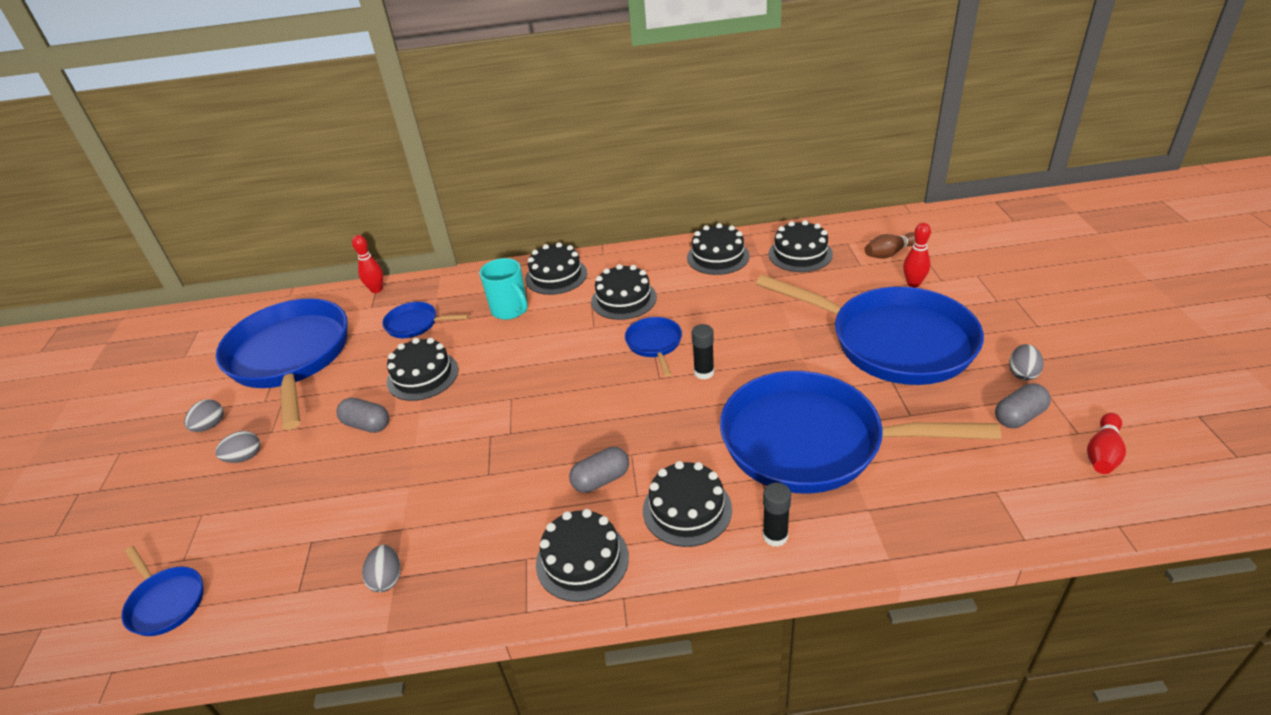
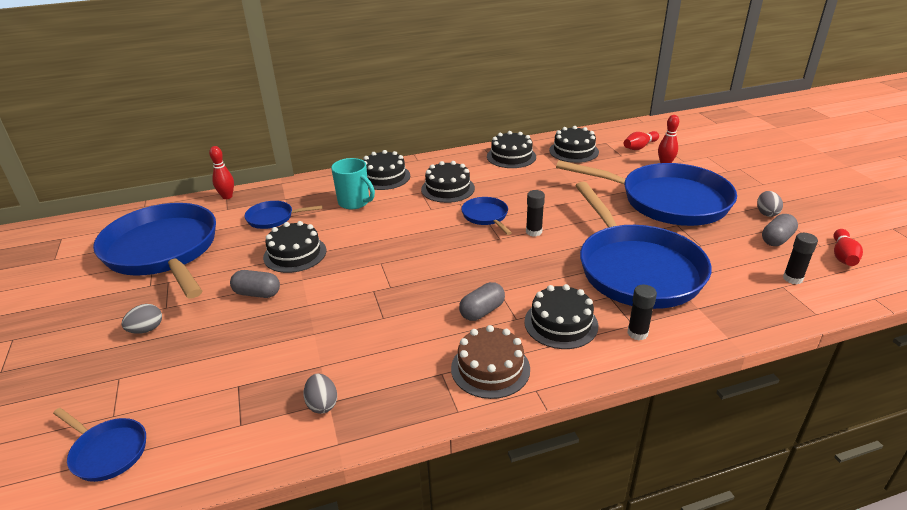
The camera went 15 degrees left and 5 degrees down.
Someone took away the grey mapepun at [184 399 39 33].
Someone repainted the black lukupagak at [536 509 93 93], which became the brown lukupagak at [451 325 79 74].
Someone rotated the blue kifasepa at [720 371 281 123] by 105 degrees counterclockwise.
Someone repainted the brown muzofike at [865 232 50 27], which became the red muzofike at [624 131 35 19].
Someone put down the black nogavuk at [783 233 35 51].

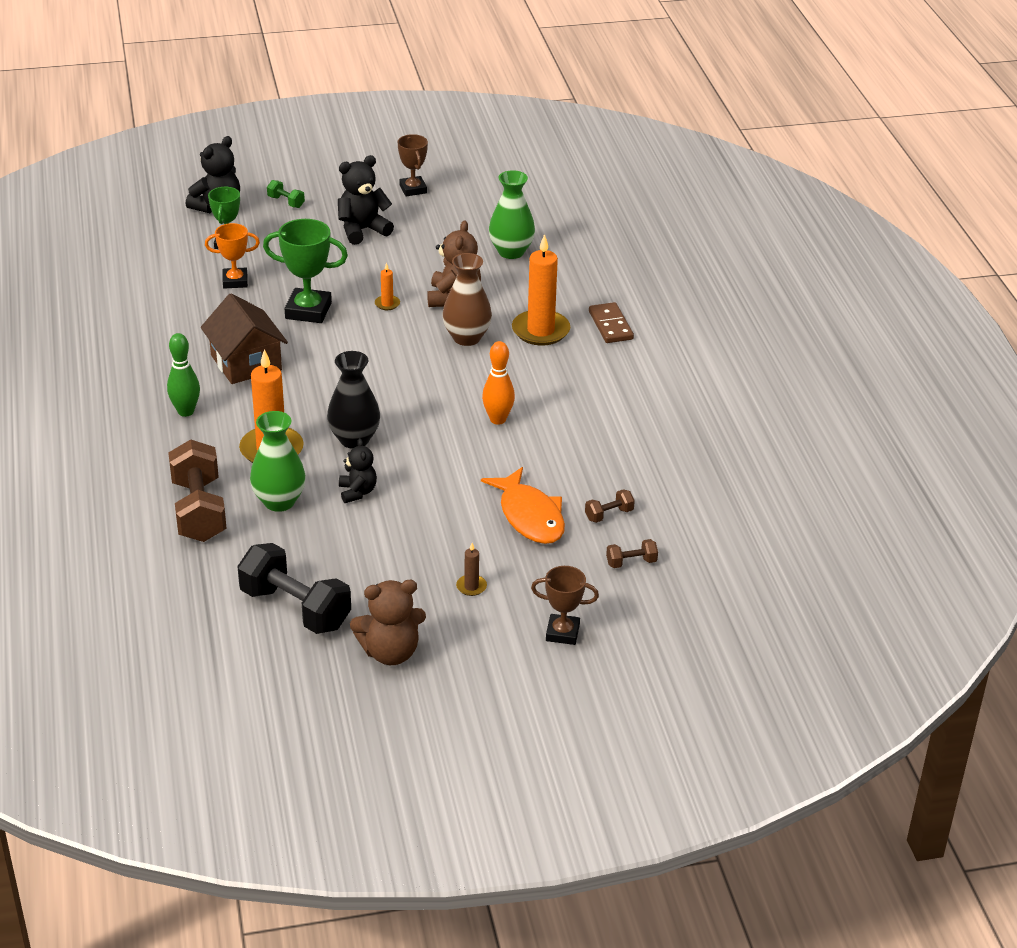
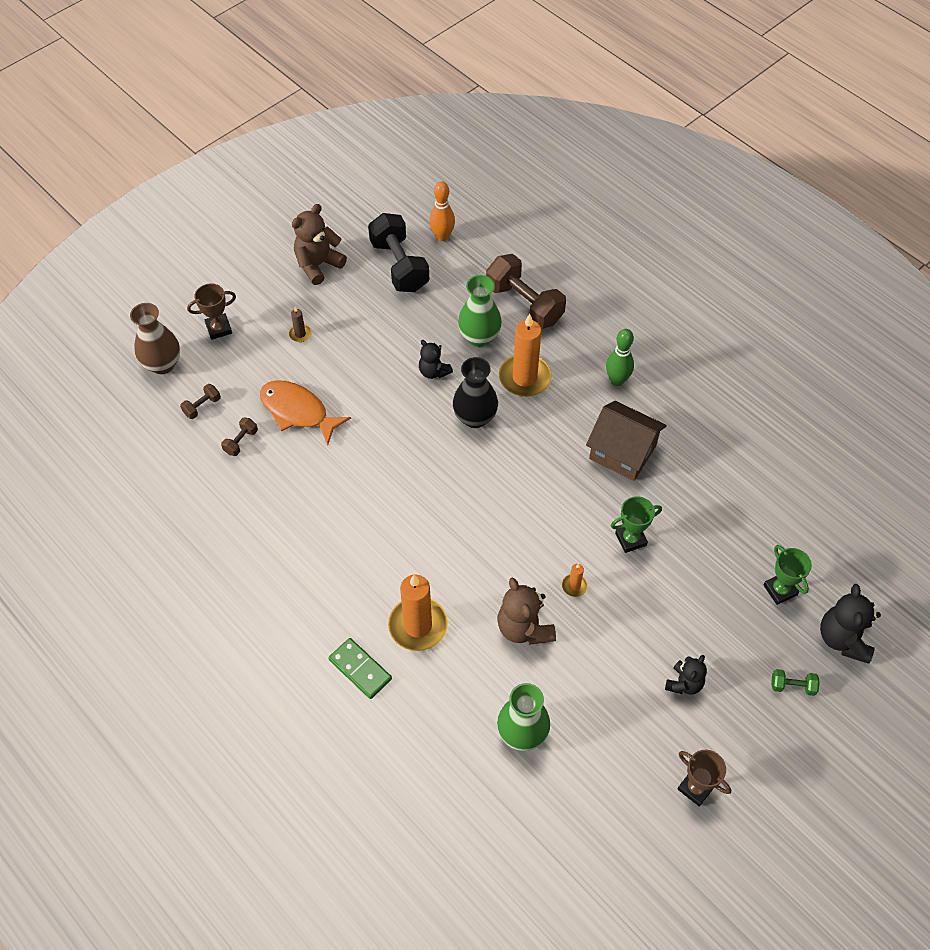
The camera went 150 degrees right and 20 degrees up.
Someone took away the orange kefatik at [205 223 55 65].
Someone rotated the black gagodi at [237 543 114 91] by 60 degrees clockwise.
Someone scaled the green kefatik at [263 219 85 104] by 0.64.
Someone scaled the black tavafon at [338 155 56 90] by 0.63.
Someone carried the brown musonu from [442 253 50 93] to [130 303 50 71].
Someone carried the orange muzofike from [482 341 33 84] to [429 181 26 60].
Someone repainted the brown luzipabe at [589 302 45 41], which became the green luzipabe at [328 638 64 61].

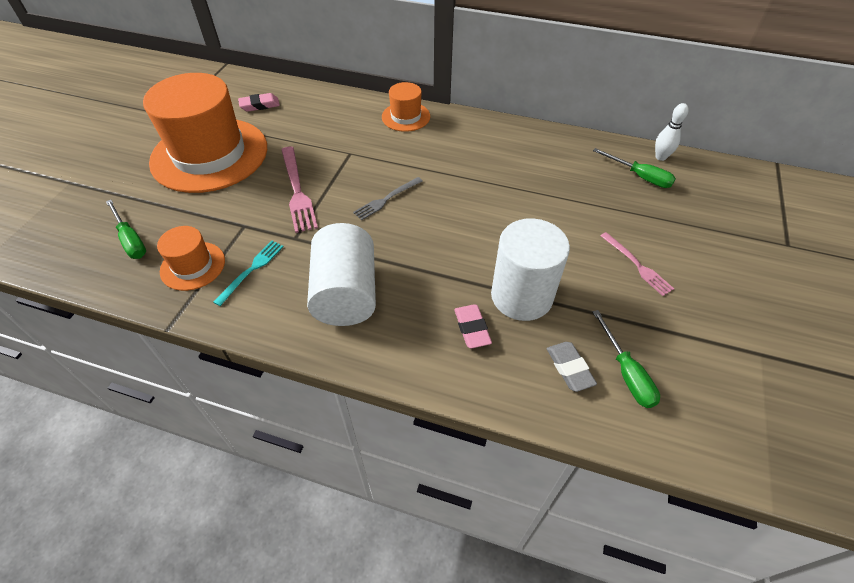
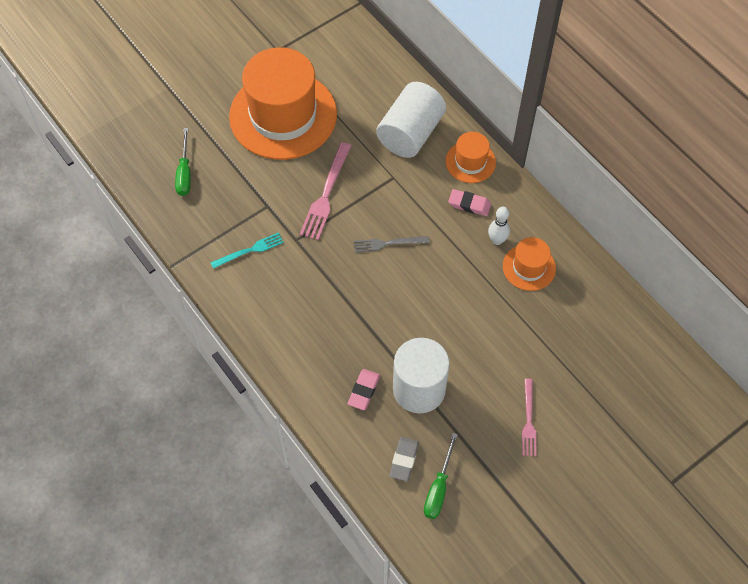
The camera went 35 degrees right and 10 degrees up.
Someone carried the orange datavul from [157 226 68 65] to [503 237 53 54].
Someone carried the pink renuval from [238 93 42 19] to [448 189 43 27].
Someone carried the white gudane from [307 223 69 103] to [376 82 70 76].
Someone took away the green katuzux at [593 148 83 40].
Someone carried the white muzofike from [655 103 34 58] to [488 207 22 38].

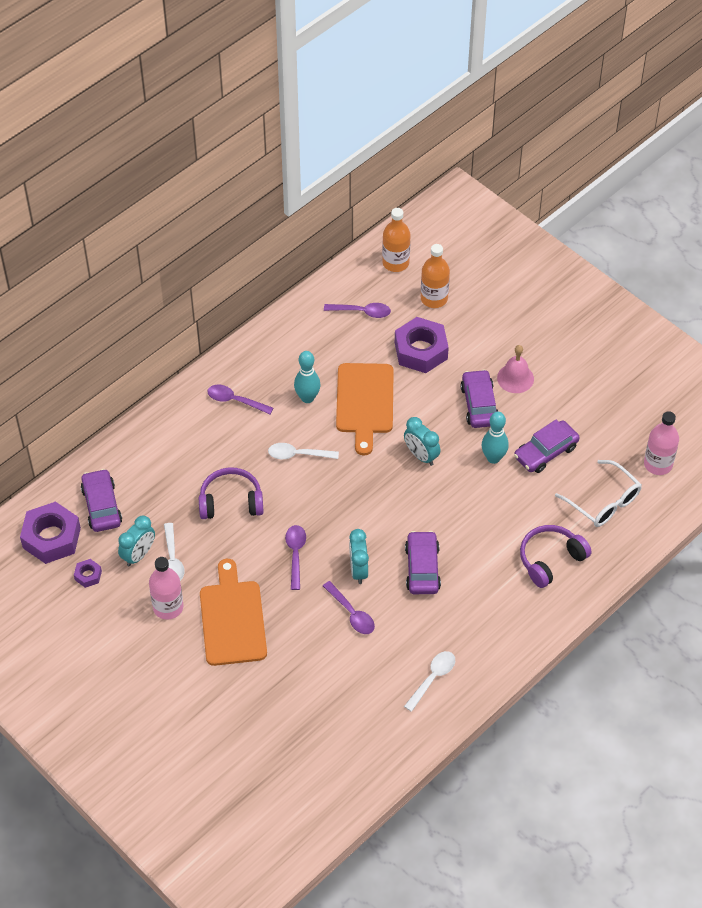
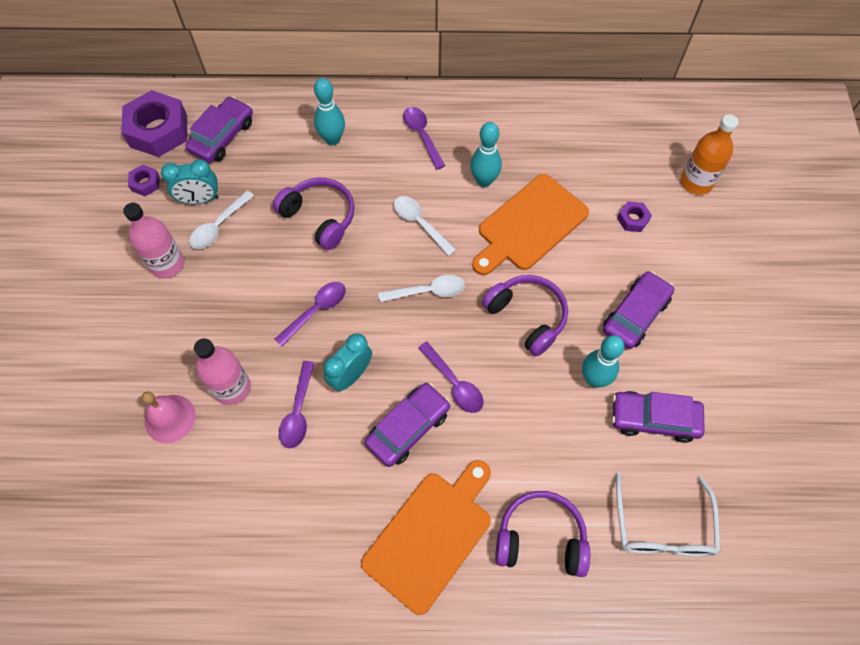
The camera went 45 degrees right and 10 degrees up.
Someone carried the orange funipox from [200 559 67 107] to [361 460 130 155].
Someone carried the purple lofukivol from [324 303 67 15] to [418 341 66 72].
Someone took away the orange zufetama at [382 208 29 64].
Someone scaled the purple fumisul at [395 317 54 56] by 0.46.
Someone swapped the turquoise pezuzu at [404 417 36 49] for the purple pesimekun at [482 275 86 81].
Someone carried the white lofukivol from [404 651 51 61] to [378 275 87 27].
Someone carried the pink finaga from [497 345 37 48] to [142 392 53 51].
Someone carried the pink zufetama from [644 411 35 64] to [194 338 57 67].
Someone put down the turquoise muzofike at [314 78 31 68].

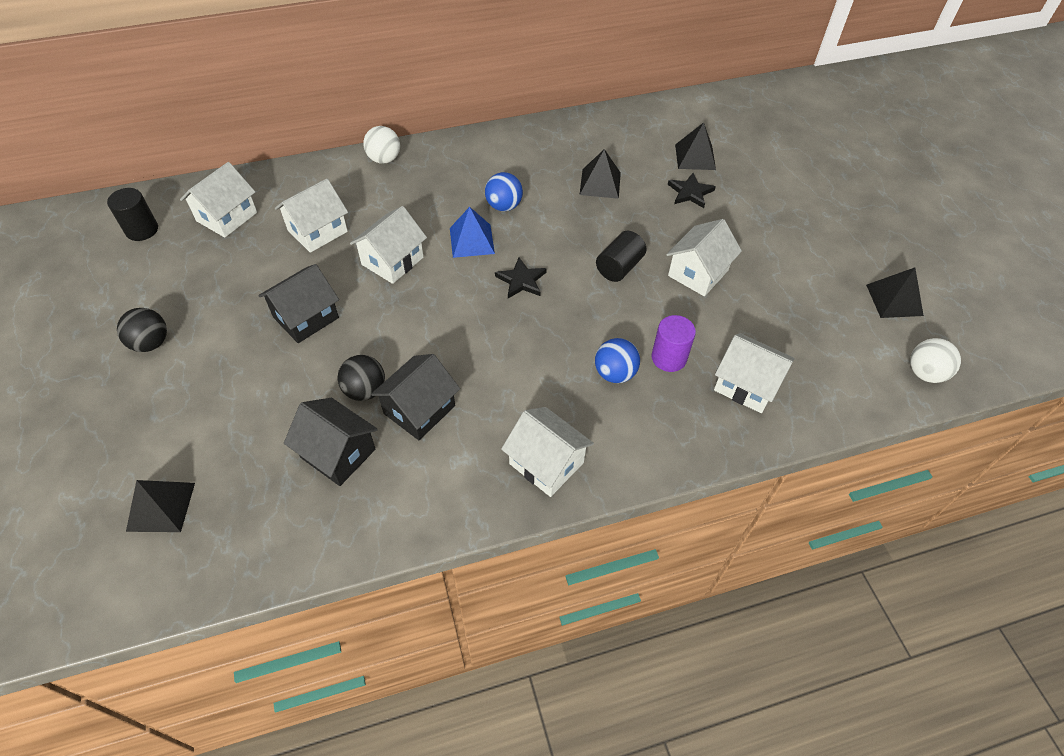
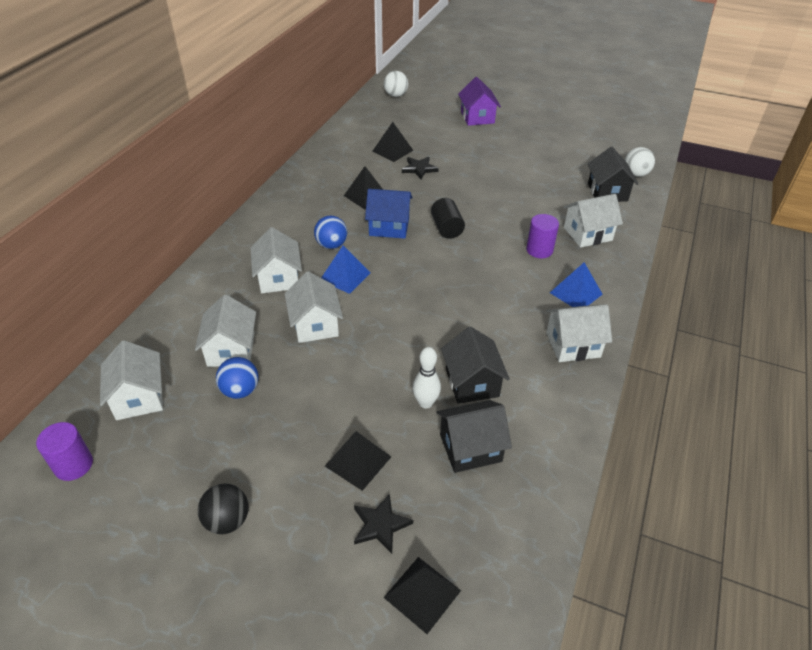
The camera went 50 degrees left and 10 degrees down.
Someone repainted the black gudane at [107 188 51 53], which became the purple gudane at [36 422 57 59].
Someone carried the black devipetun from [258 264 81 79] to [588 147 51 55].
Someone swapped the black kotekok at [337 355 48 46] for the white muzofike at [412 347 29 62].
Someone carried the white kotekok from [363 126 37 38] to [384 71 24 26].
Someone carried the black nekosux from [495 257 52 41] to [354 494 59 60].
Someone carried the blue kotekok from [595 338 45 45] to [216 357 43 42].
Someone carried the white devipetun from [666 219 76 77] to [251 227 51 66].
Someone carried the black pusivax from [866 268 58 50] to [325 431 66 60].
Someone put down the blue devipetun at [365 189 47 50].
Someone put down the purple devipetun at [458 77 43 49].
Someone put down the blue pusivax at [550 262 53 45].

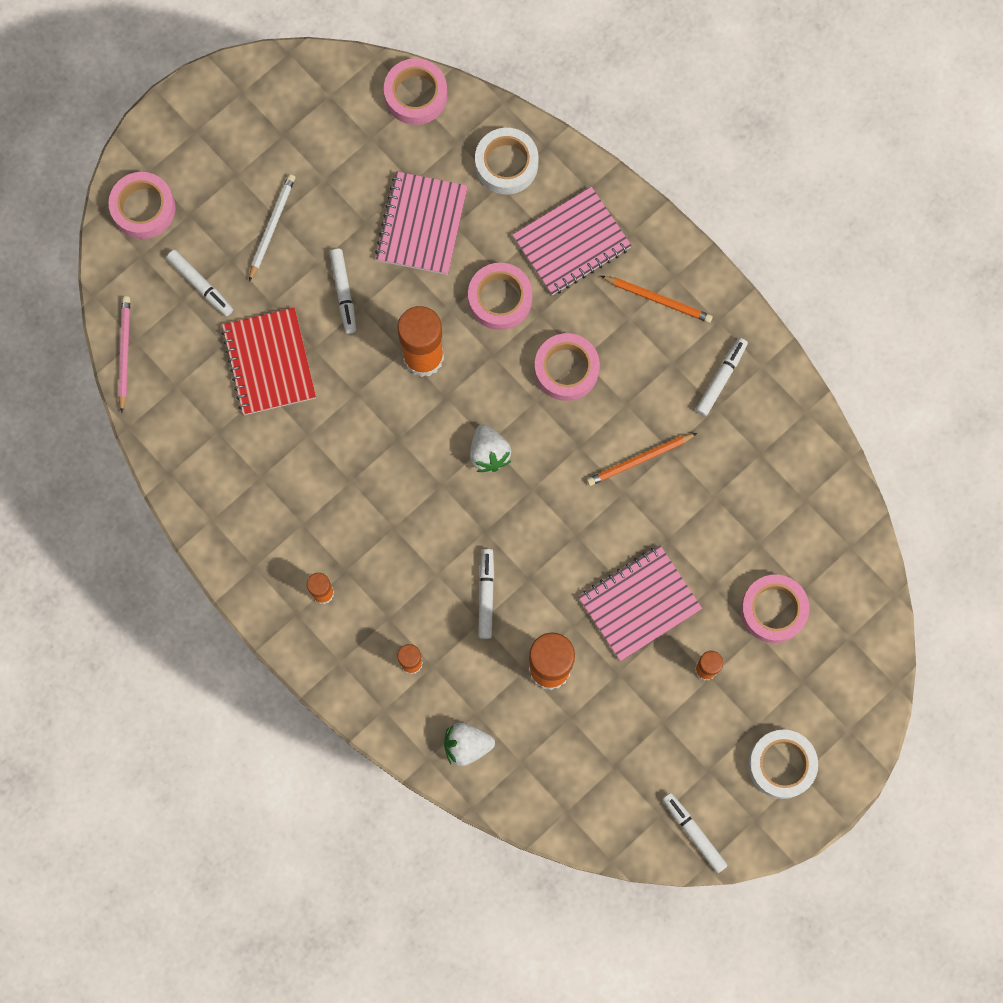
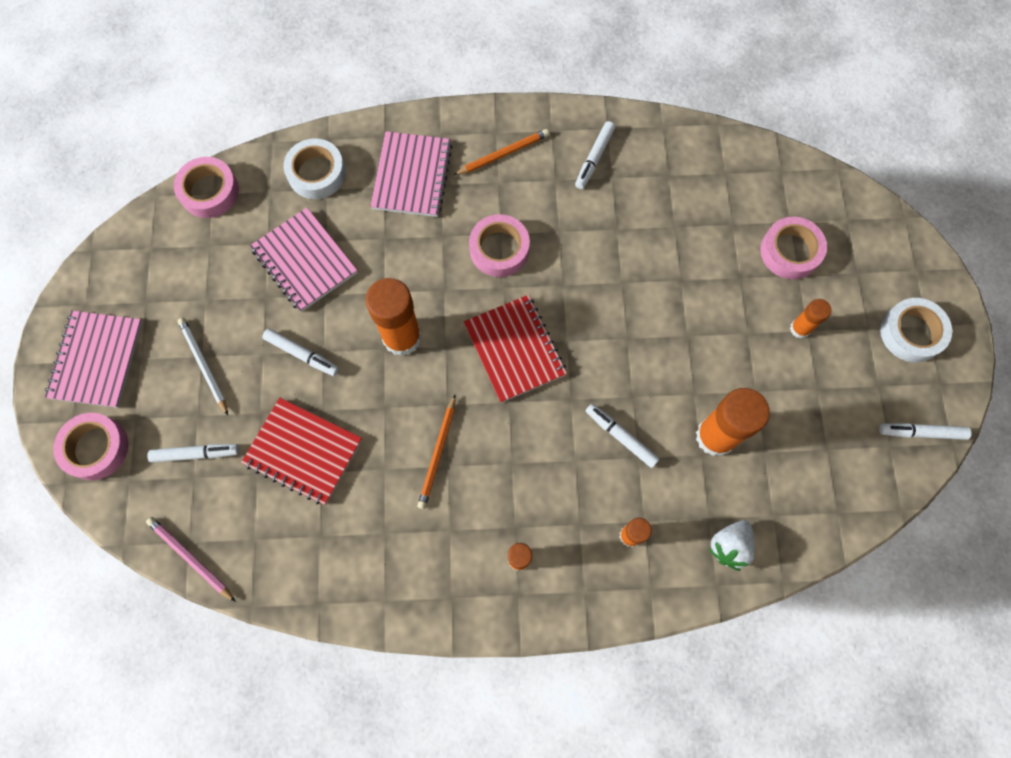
The camera went 50 degrees left and 5 degrees down.
Someone took away the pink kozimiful at [468 263 65 67].
Someone swapped the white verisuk at [470 424 41 48] for the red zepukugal at [464 295 103 108].
Someone carried the pink zepukugal from [578 545 124 116] to [45 311 98 97].
Someone carried the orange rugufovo from [587 433 110 53] to [418 395 38 114].
Someone rotated the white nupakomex at [696 338 52 78] by 135 degrees counterclockwise.

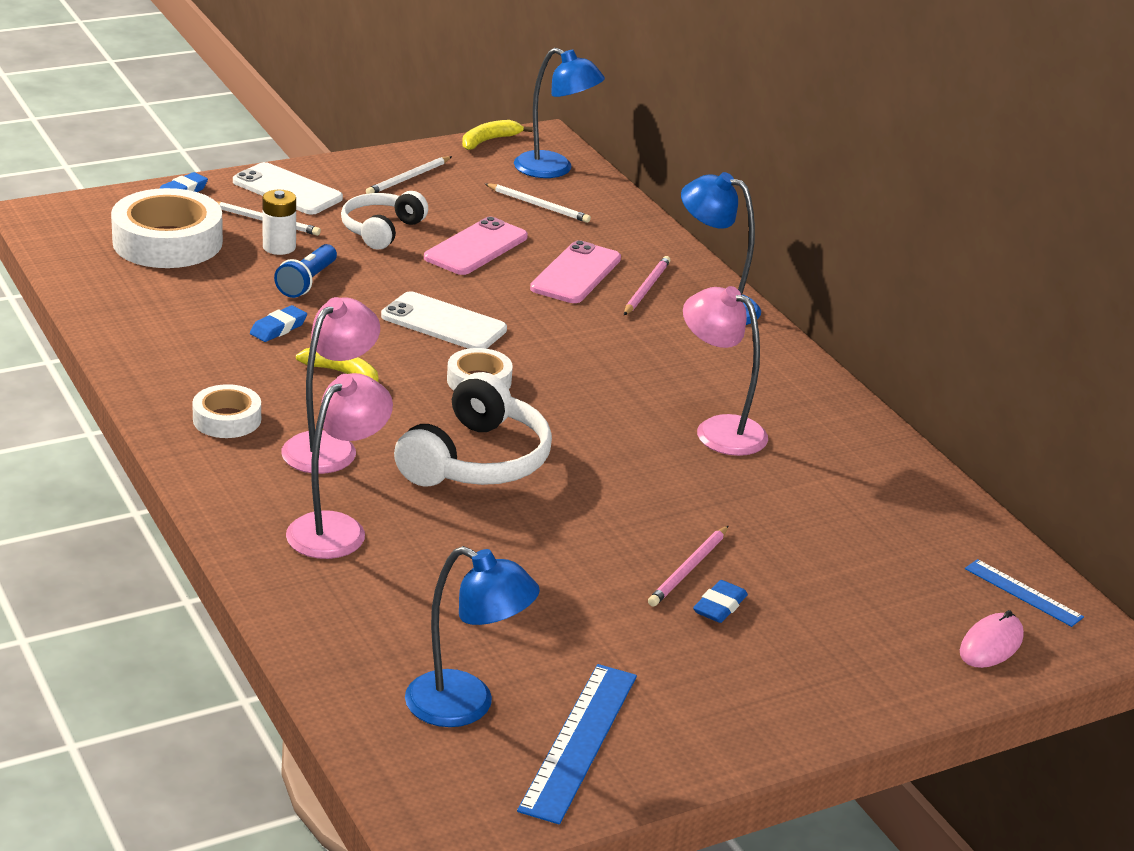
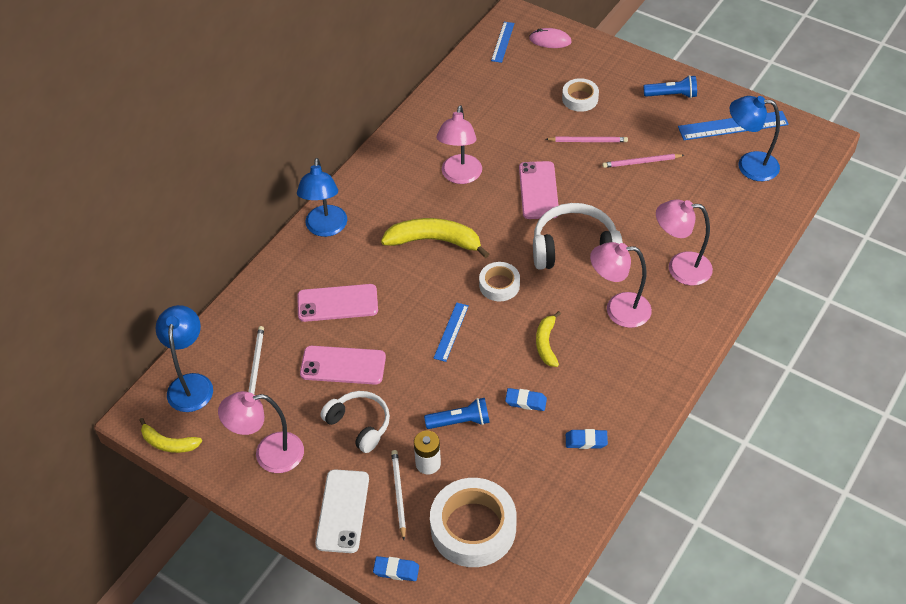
The camera went 115 degrees left and 20 degrees up.
Someone carried the white kozimiful from [192 384 69 54] to [562 78 37 34].
Someone rotated the white pesimekun at [341 191 87 59] by 135 degrees counterclockwise.
Someone swapped the white rugufovo at [366 156 86 38] for the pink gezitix at [218 391 86 82].
Someone swapped the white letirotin at [381 291 126 58] for the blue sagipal at [433 303 36 59].
Someone rotated the blue gezitix at [405 546 135 181] by 75 degrees counterclockwise.
Someone carried the pink rugufovo from [624 256 47 59] to [602 154 82 14].
Someone carried the blue renuval from [693 580 55 43] to [566 429 42 20].
Someone put down the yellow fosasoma at [381 218 108 40].
Someone put down the pink letirotin at [519 161 40 58].
Someone put down the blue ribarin at [643 75 54 23].

